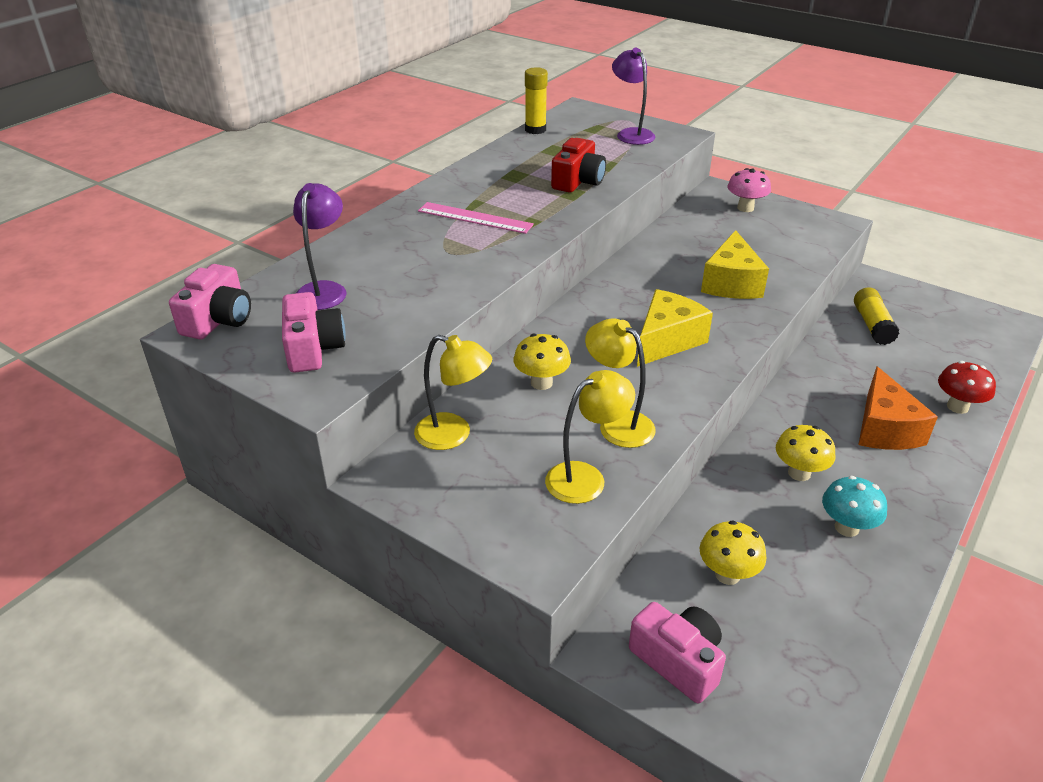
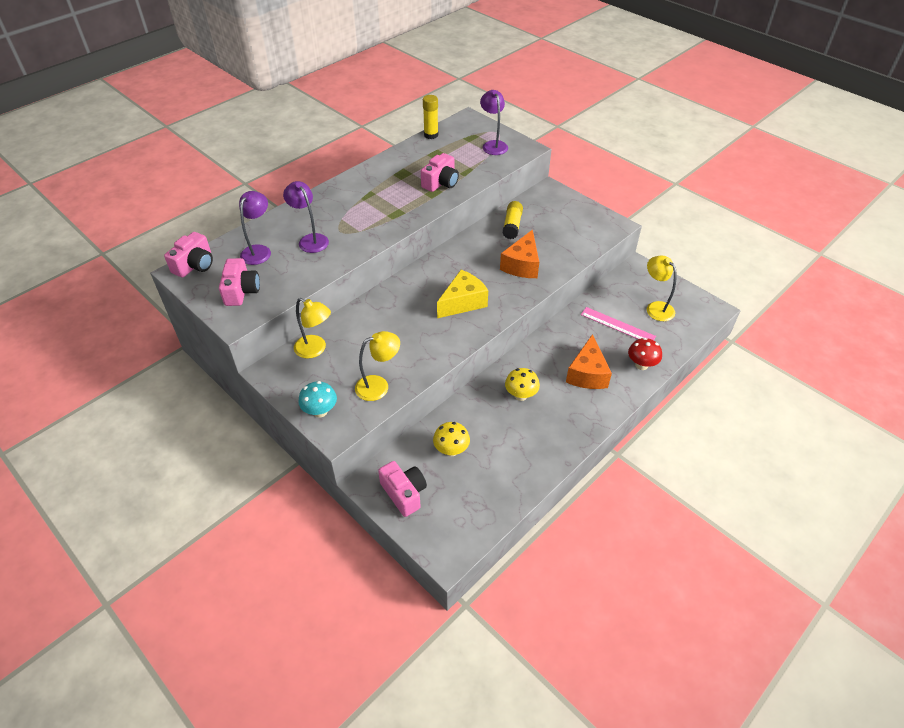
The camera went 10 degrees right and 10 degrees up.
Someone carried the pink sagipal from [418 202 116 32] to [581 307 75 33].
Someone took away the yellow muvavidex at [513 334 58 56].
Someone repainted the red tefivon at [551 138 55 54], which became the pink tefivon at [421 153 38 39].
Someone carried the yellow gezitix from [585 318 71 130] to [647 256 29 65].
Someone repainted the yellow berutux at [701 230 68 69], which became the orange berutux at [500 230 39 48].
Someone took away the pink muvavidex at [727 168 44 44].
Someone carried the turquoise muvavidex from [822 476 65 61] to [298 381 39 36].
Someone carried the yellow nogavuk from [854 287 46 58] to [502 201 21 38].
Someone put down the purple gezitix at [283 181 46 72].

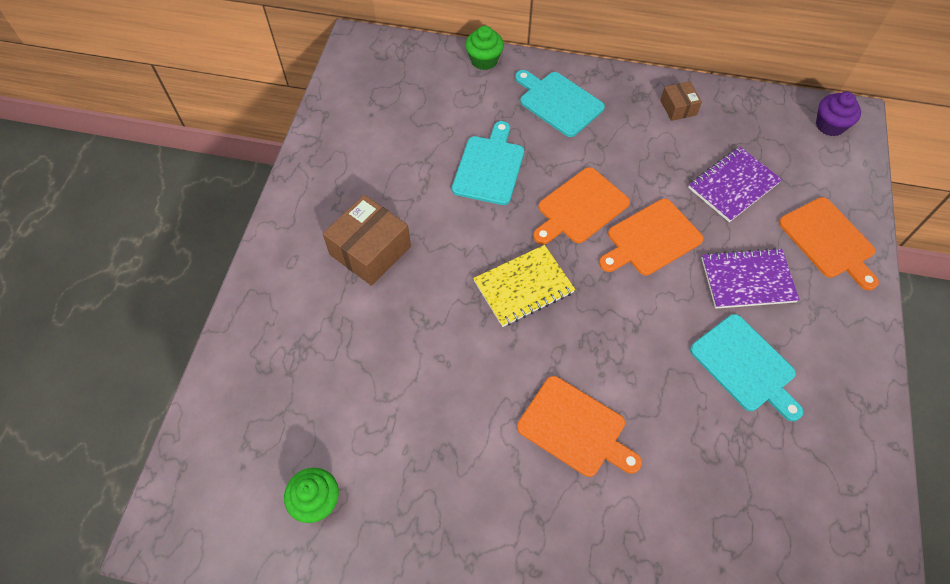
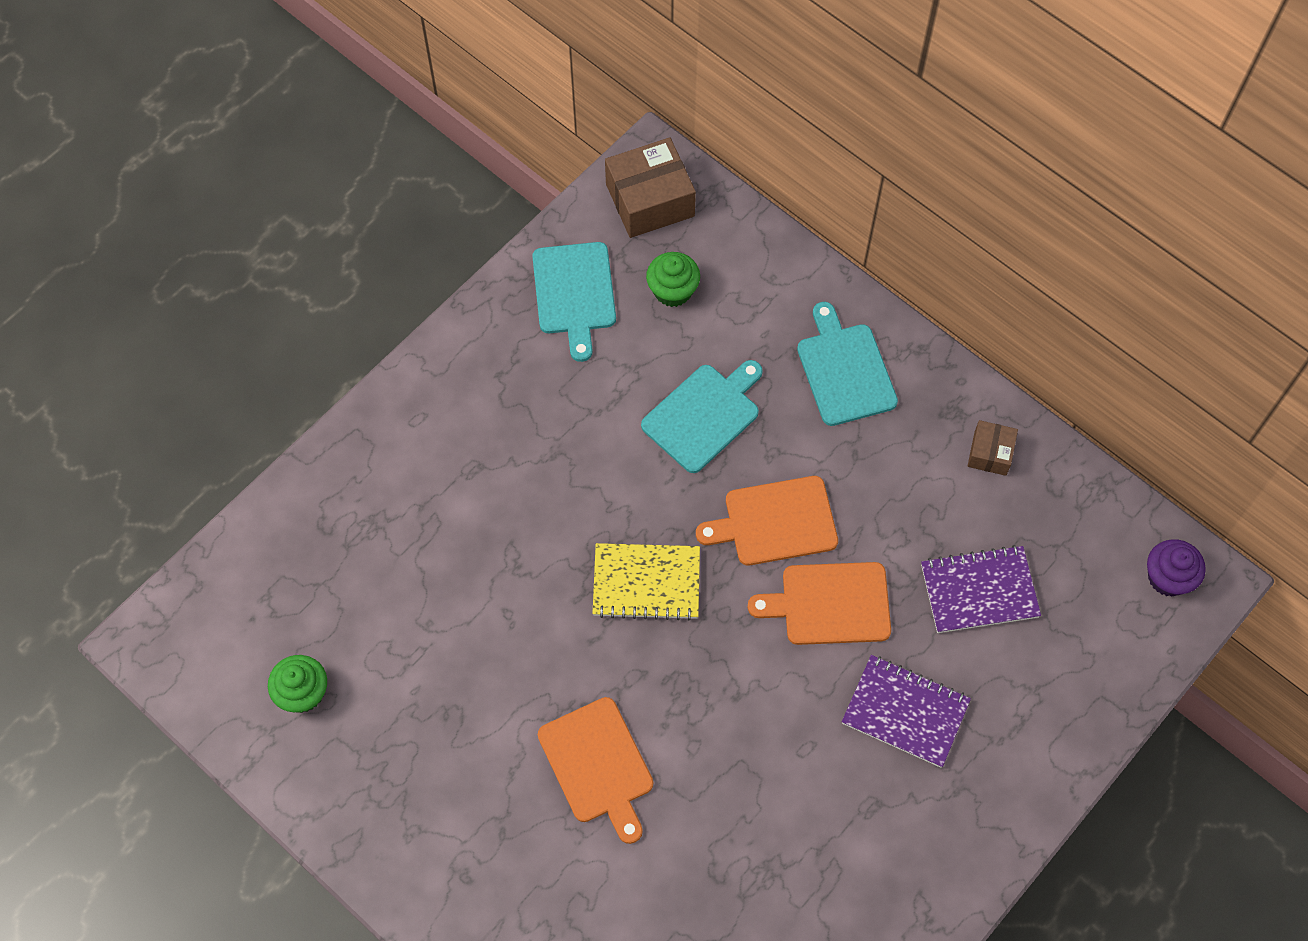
The camera went 30 degrees right and 5 degrees up.
Someone carried the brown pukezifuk from [323 195 88 91] to [605 137 91 101].
Someone carried the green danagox from [465 26 39 44] to [646 252 54 55].
Someone carried the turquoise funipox from [690 314 113 107] to [532 242 84 120].
Someone took away the orange funipox at [779 197 100 93].

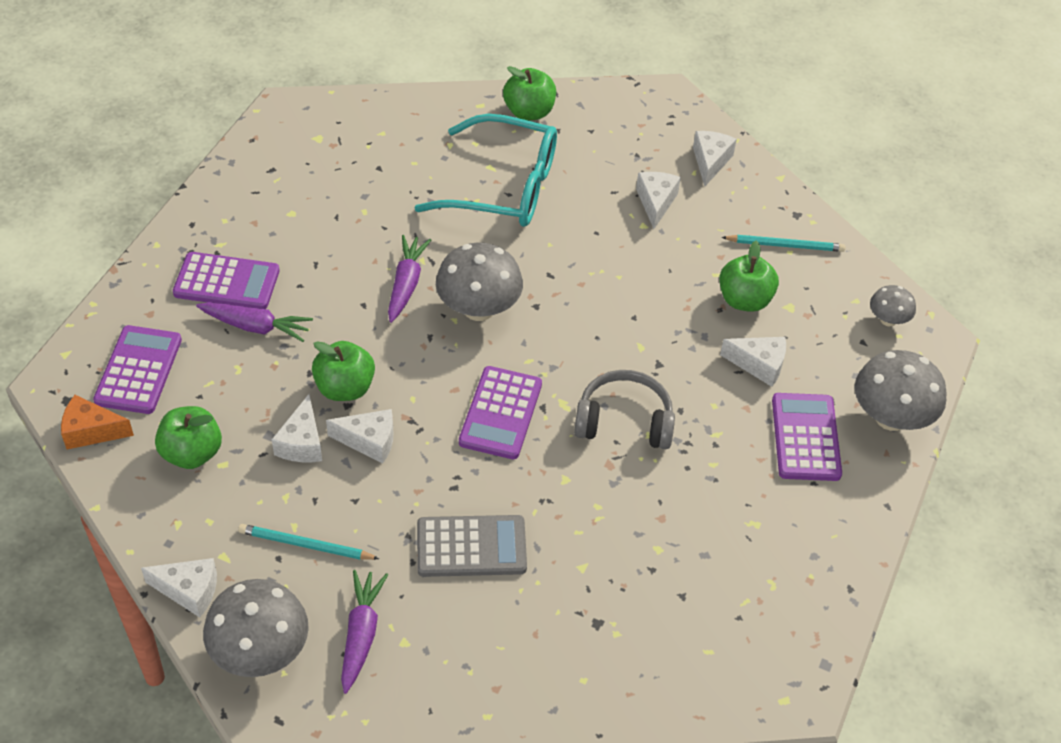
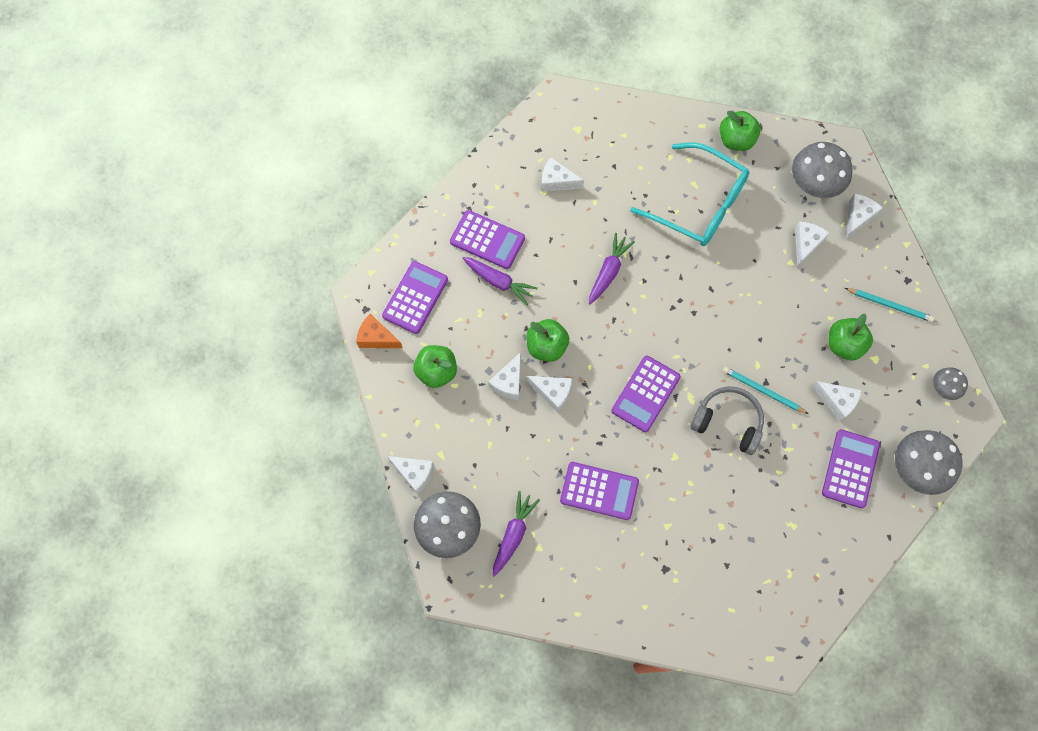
The camera went 20 degrees right and 20 degrees up.
Someone carried the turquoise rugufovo from [238 524 141 36] to [723 367 86 47].
Someone repainted the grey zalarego at [417 515 110 62], which became the purple zalarego at [560 462 79 58].
Someone carried the grey muvavidex from [436 243 87 78] to [792 142 60 56].
Someone put down the white berutux at [541 157 43 35].

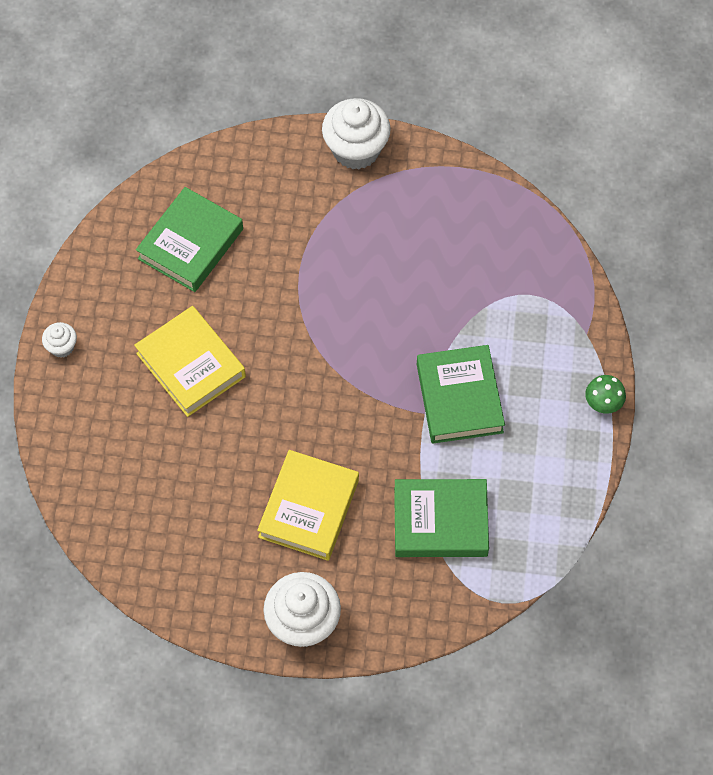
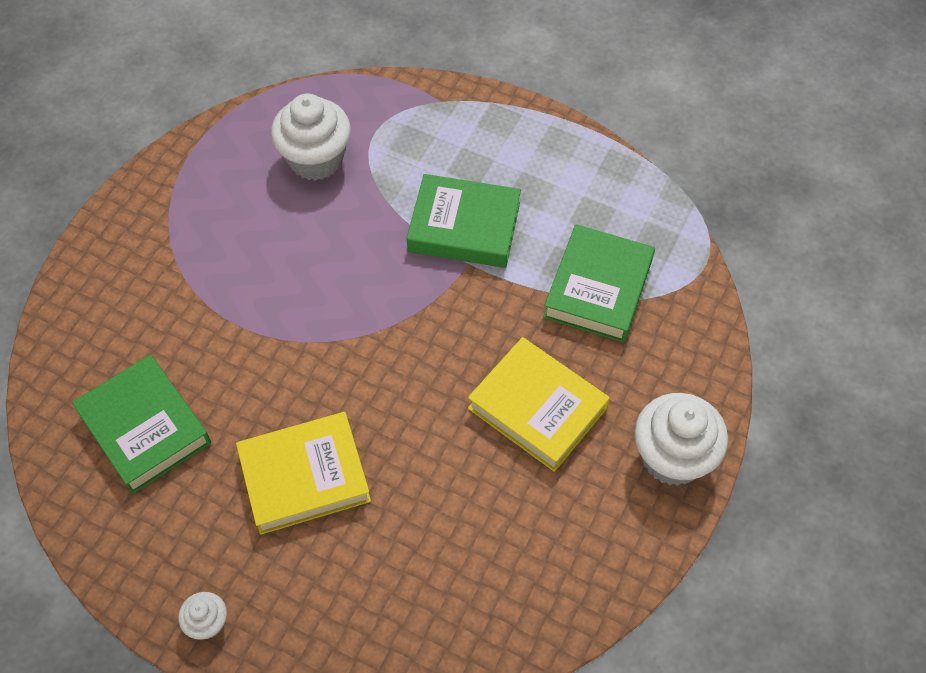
The camera went 70 degrees left and 5 degrees down.
Someone carried the white danagox from [322 98 69 71] to [271 94 80 87].
Someone took away the green muvavidex at [585 375 41 39].

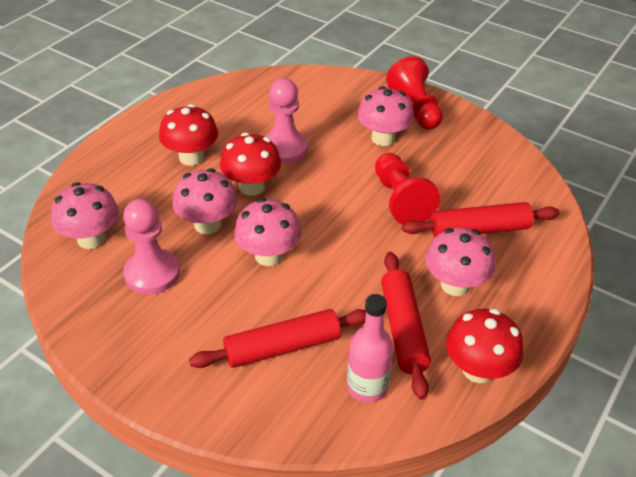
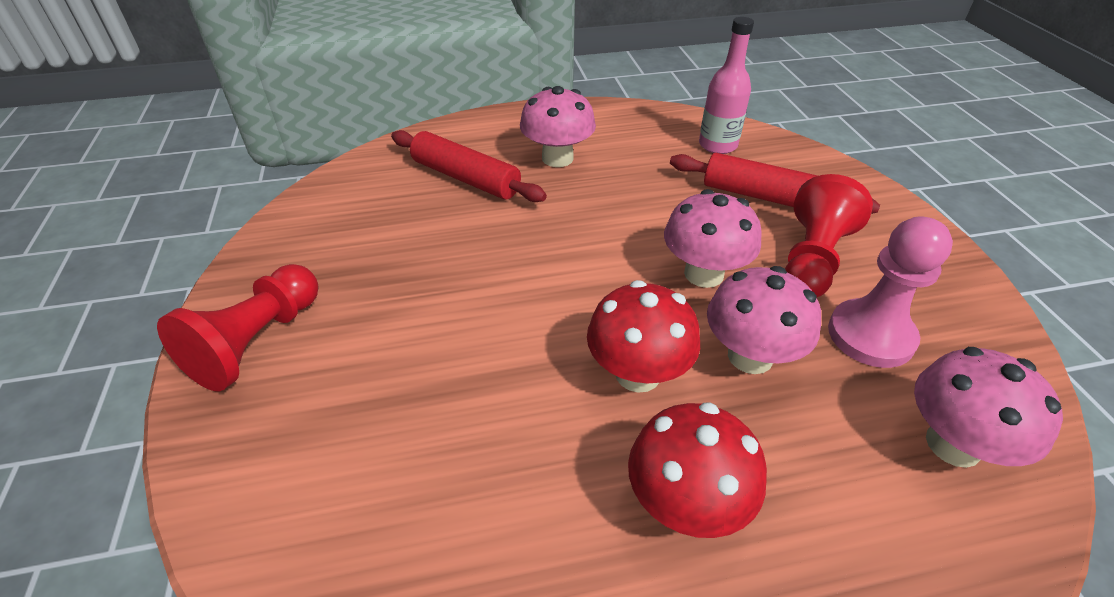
The camera went 135 degrees left and 0 degrees up.
Someone took away the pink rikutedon at [265 78 43 86].
Someone took away the pink muvavidex at [357 86 57 60].
Someone carried the red rikutedon from [375 153 65 72] to [785 174 88 124].
Someone took away the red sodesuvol at [381 252 50 148].
Someone took away the red muvavidex at [446 308 78 75].

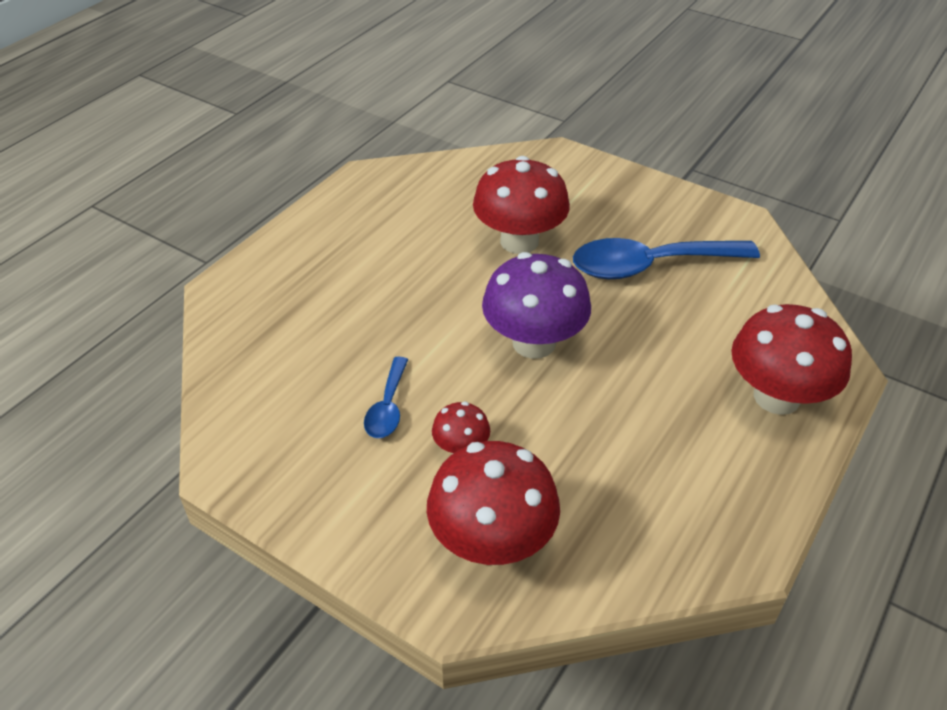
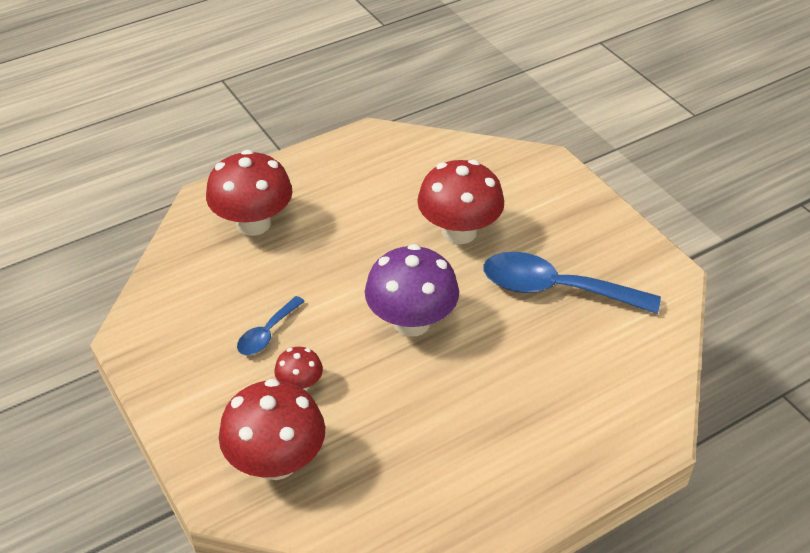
The camera went 25 degrees right and 0 degrees up.
Someone carried the red muvavidex from [731 304 121 111] to [206 150 87 86].

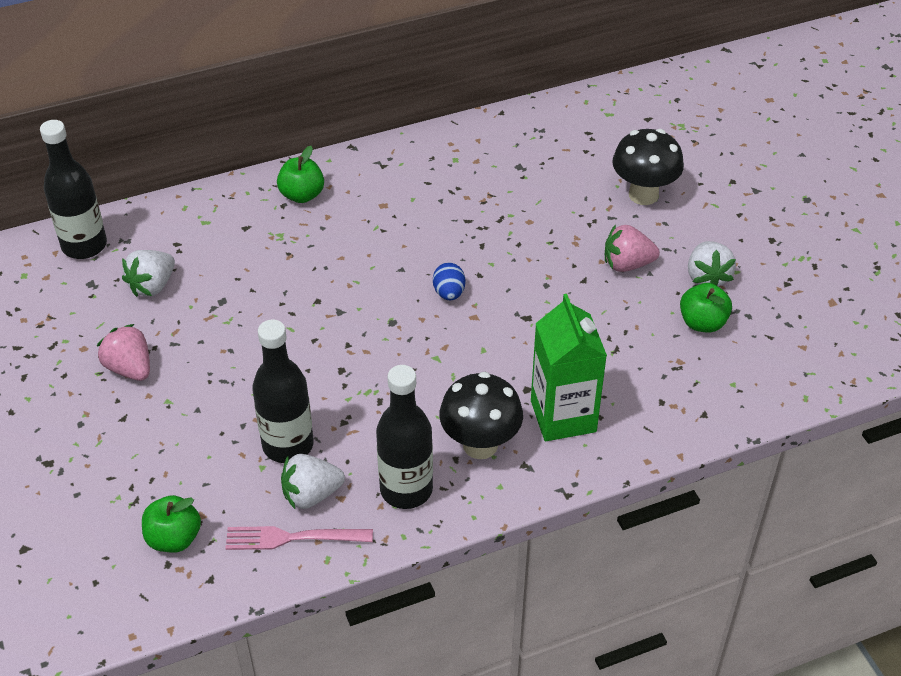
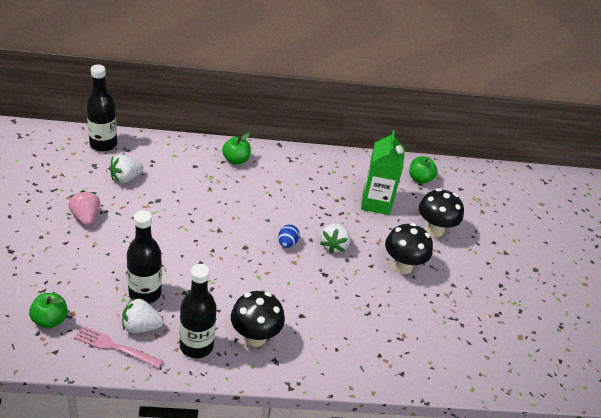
The camera went 15 degrees right and 5 degrees down.
Someone carried the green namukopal from [531 294 76 147] to [361 130 44 85].
Someone swapped the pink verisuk at [605 224 55 48] for the black muvavidex at [385 223 48 51].
Someone carried the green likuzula from [680 283 52 50] to [409 156 29 28].
Someone carried the white verisuk from [688 241 48 45] to [320 223 30 31].

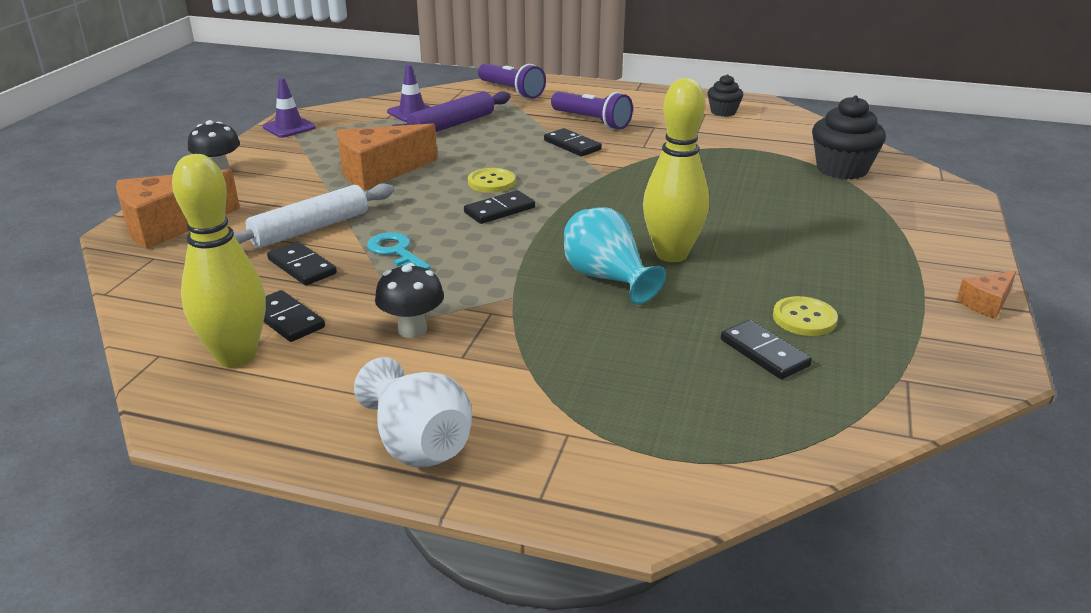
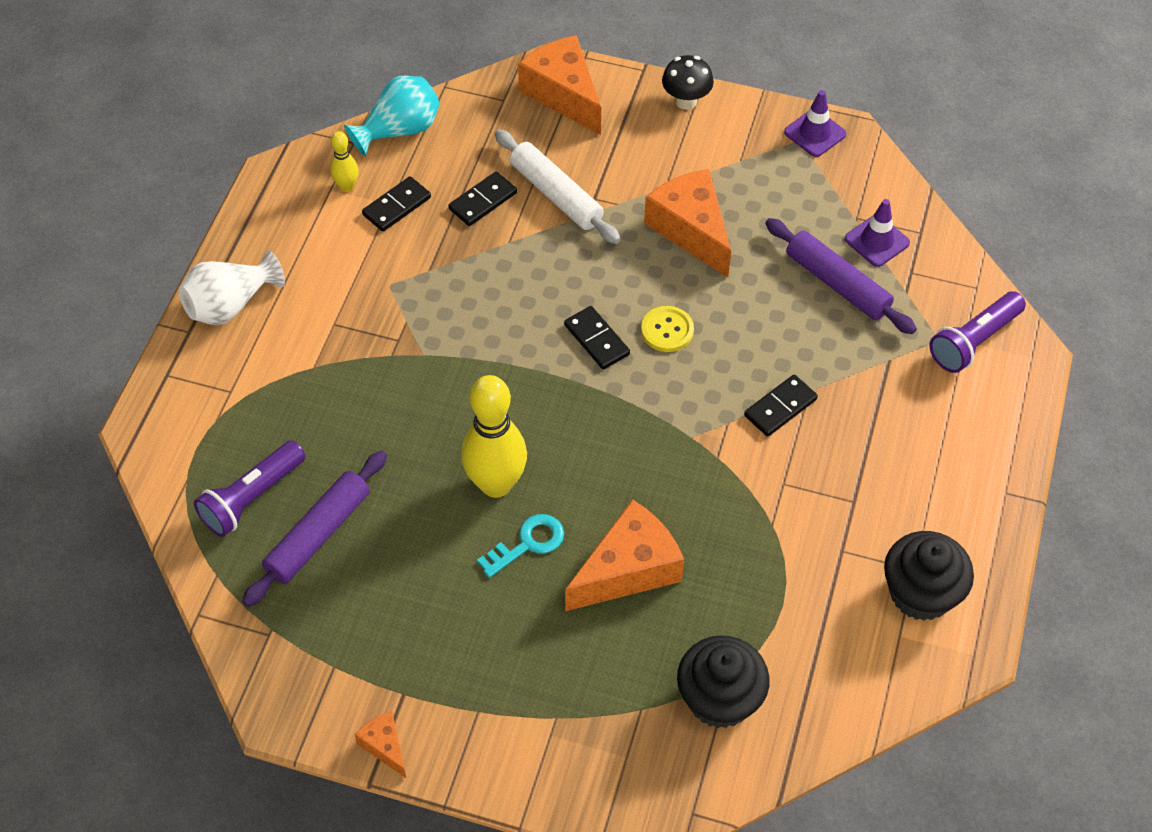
The camera went 90 degrees right and 25 degrees up.
Someone scaled the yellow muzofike at [172 154 94 214] by 0.48.
Someone carried the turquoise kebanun from [367 232 64 38] to [477 514 87 64].
Someone took away the black muvavidex at [375 263 69 75].
Someone carried the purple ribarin from [551 92 82 38] to [194 440 111 97].
Someone carried the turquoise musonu from [564 207 102 98] to [344 75 96 82].
Someone scaled the black danagox at [707 74 36 43] by 1.72.
Someone swapped the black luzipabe at [721 320 91 59] for the purple sodesuvol at [242 451 145 156].
Someone took away the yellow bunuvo at [773 296 65 40].
Someone put down the orange berutux at [565 499 119 112].

